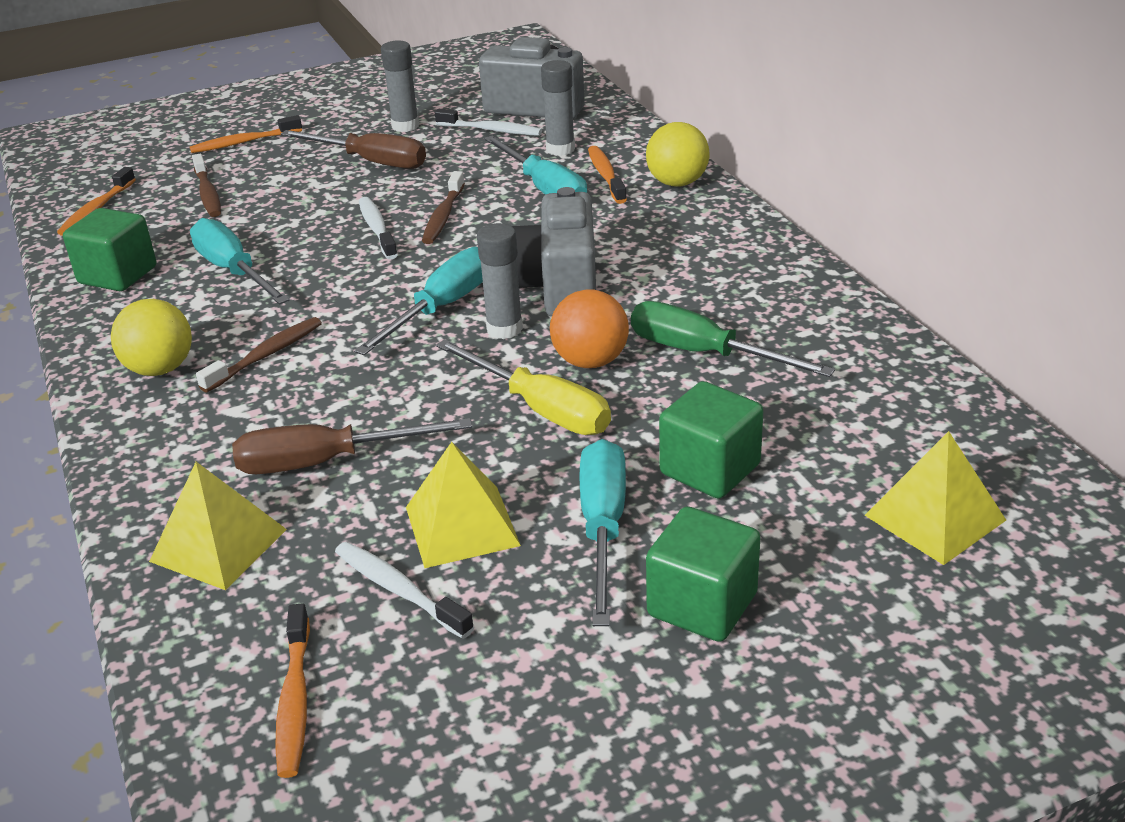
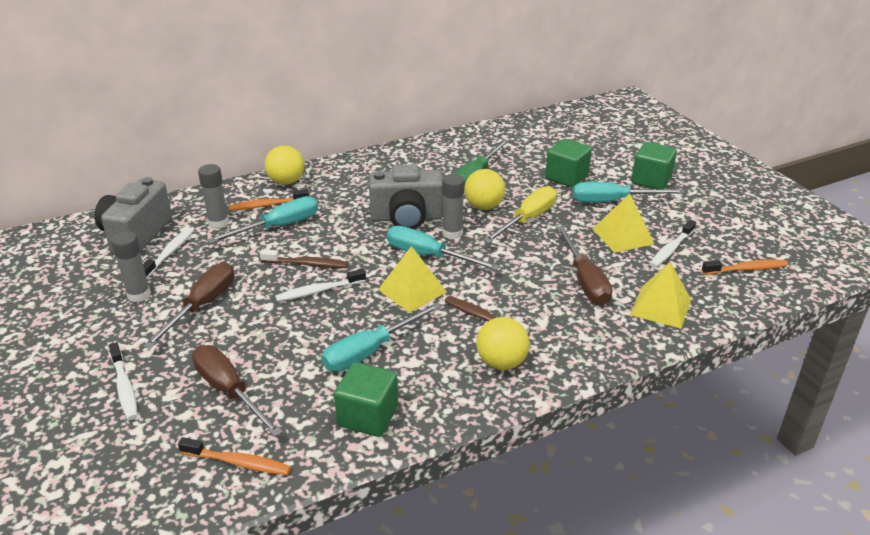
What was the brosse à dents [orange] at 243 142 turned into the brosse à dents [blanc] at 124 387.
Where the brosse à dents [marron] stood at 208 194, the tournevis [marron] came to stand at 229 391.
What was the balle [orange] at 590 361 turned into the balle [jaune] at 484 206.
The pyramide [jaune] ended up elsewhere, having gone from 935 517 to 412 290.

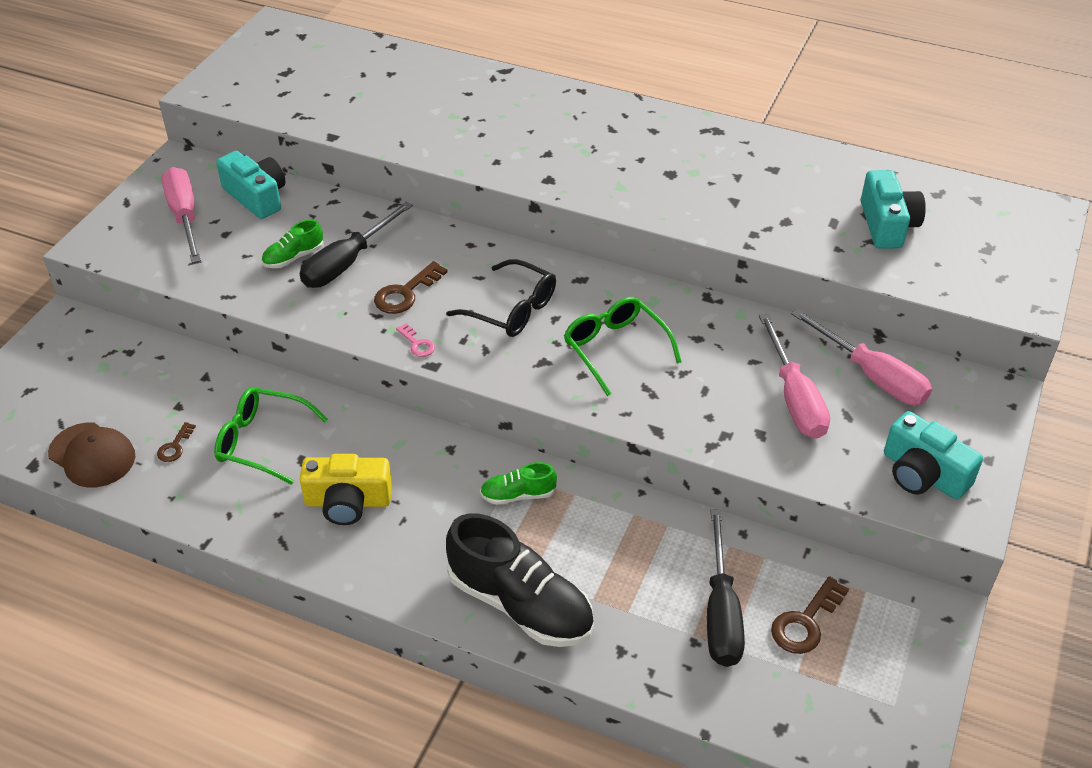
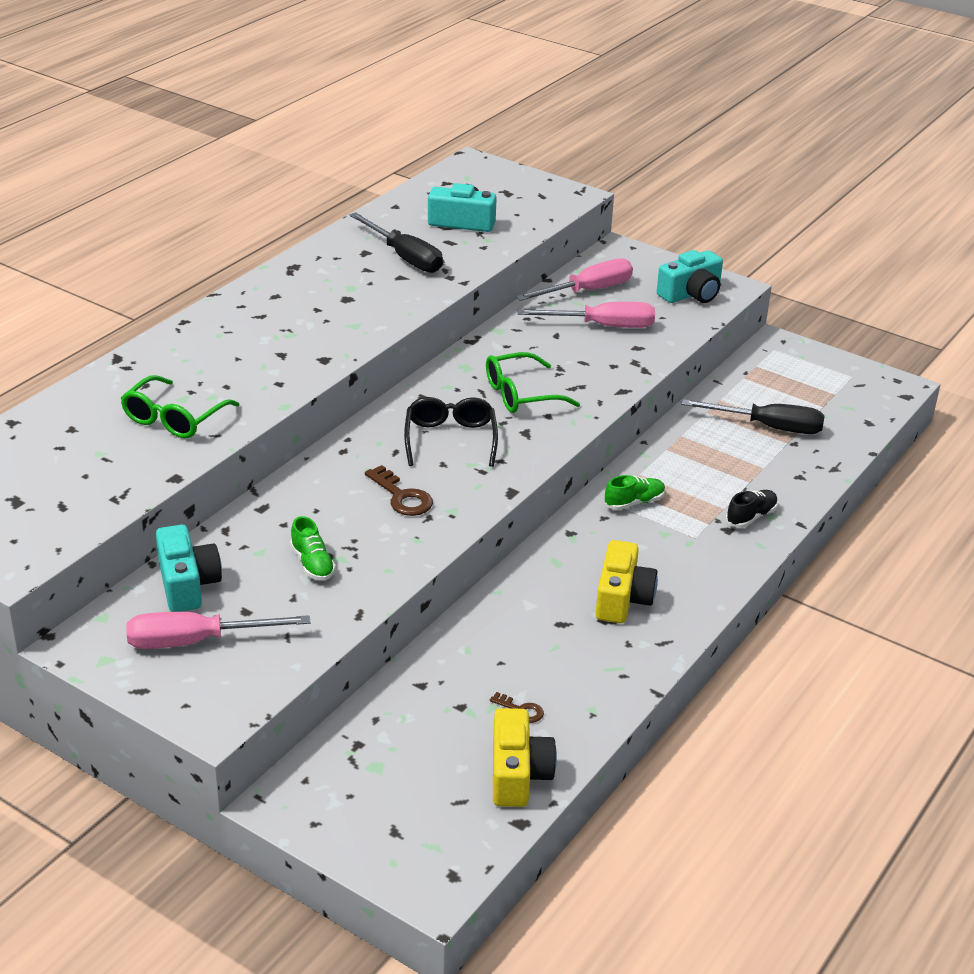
Where the casquette [marron] stood at 92 455, the appareil photo [jaune] came to stand at 518 774.
The lunettes [vert] ended up elsewhere, having gone from 262 441 to 174 419.
The appareil photo [turquoise] at 256 197 ended up facing another way, 105 degrees clockwise from before.
The tournevis [noir] ended up elsewhere, having gone from 347 262 to 405 257.
The second view lost the clé [rose] at 417 344.
The lunettes [noir] at 512 310 ended up facing another way, 45 degrees counterclockwise from before.
The size of the chaussure [noir] at 520 604 changed by a factor of 0.48.
The chaussure [vert] at 518 495 ended up facing another way, 120 degrees counterclockwise from before.
The second view lost the clé [marron] at 805 622.

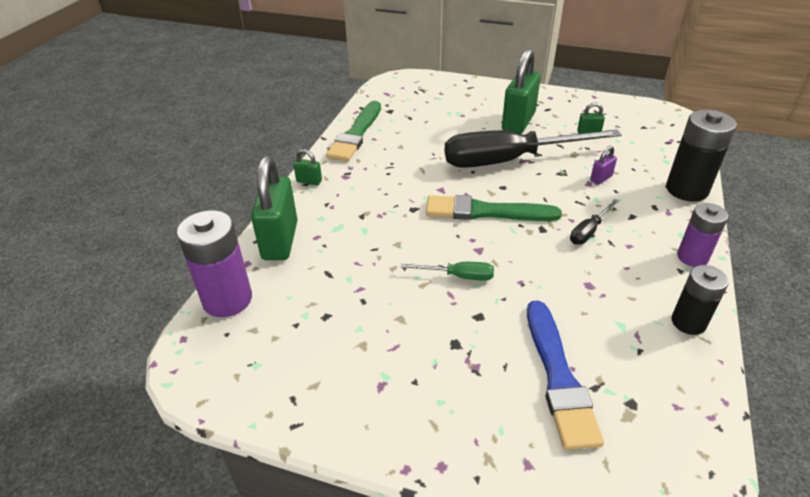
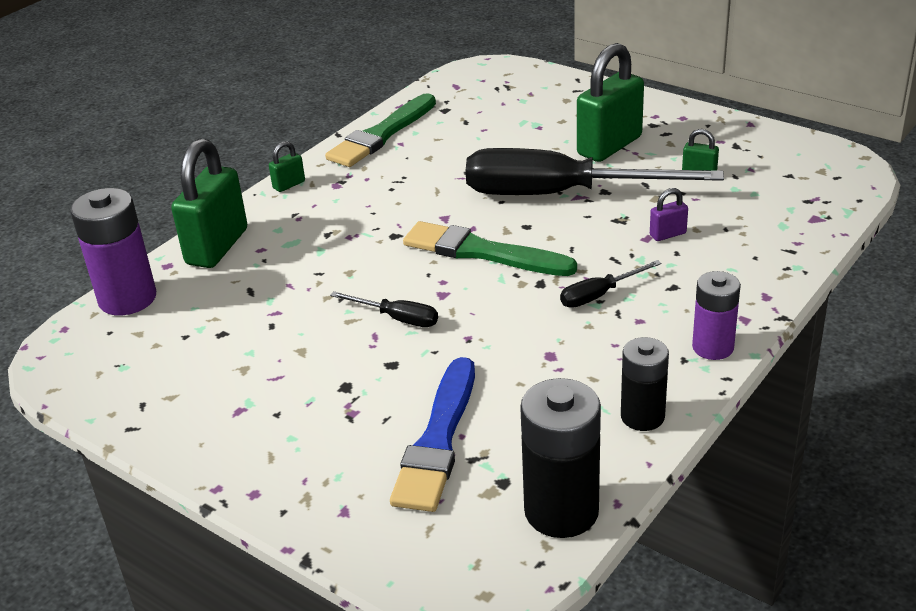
The cadenas [vert] at 309 181 ended up facing another way, 75 degrees counterclockwise from before.
What was the tournevis [vert] at 458 276 turned into the tournevis [noir] at 397 318.
The pile [noir] ended up elsewhere, having gone from 686 190 to 561 511.

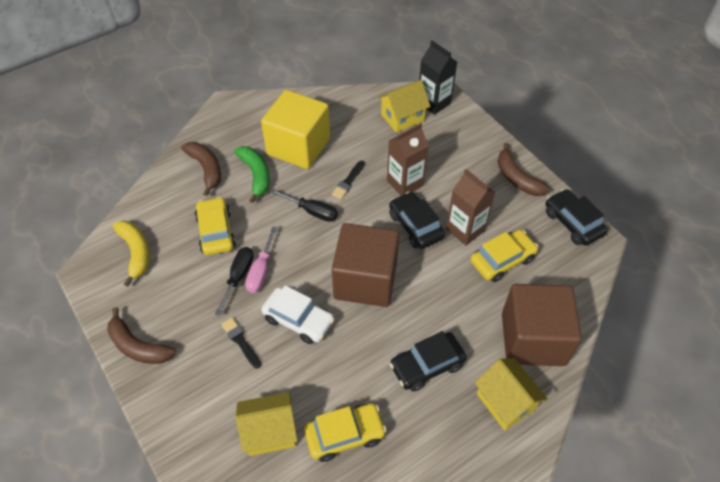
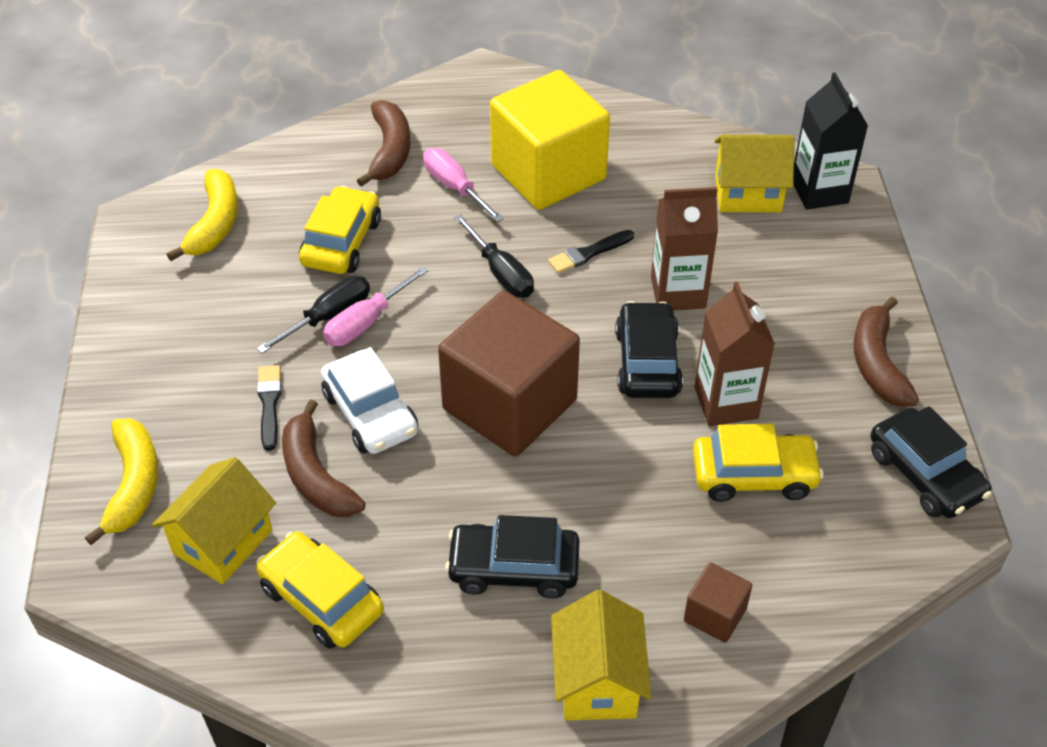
The banane [marron] ended up elsewhere, having gone from 138 346 to 316 476.
Where the banane [vert] stood at 256 175, the tournevis [rose] came to stand at 455 188.
The maison [jaune] at 270 432 ended up facing another way, 75 degrees counterclockwise from before.
The voiture [jaune] at 344 435 ended up facing another way, 150 degrees counterclockwise from before.
The size of the cube [marron] at 533 339 changed by a factor of 0.44.
The voiture [noir] at 572 223 ended up facing another way, 150 degrees clockwise from before.
The second view gained the banane [jaune] at 133 485.

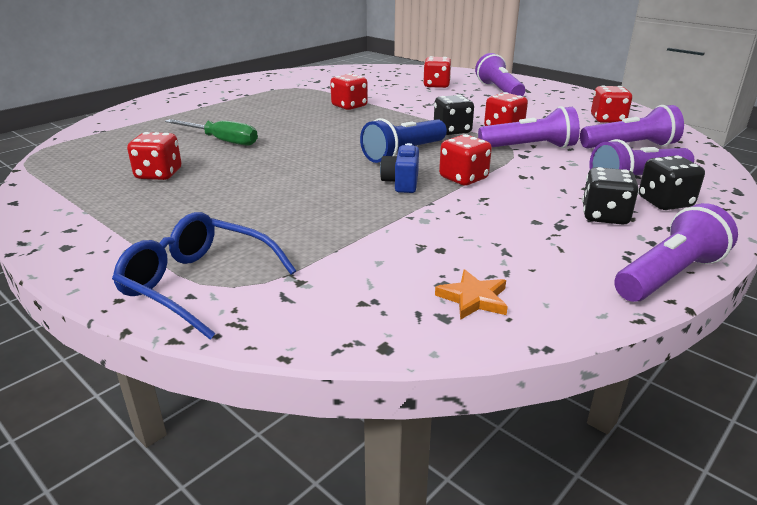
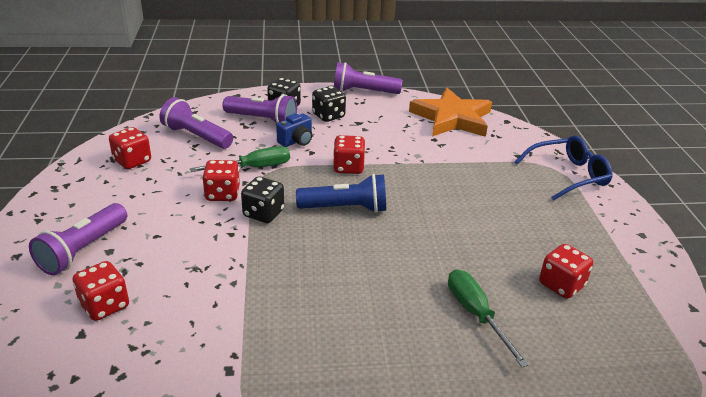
The lunettes [bleu] at 198 284 ended up facing another way, 90 degrees counterclockwise from before.
The second view lost the dé [rouge] at 349 106.
The appareil photo [bleu] ended up elsewhere, having gone from 401 183 to 296 141.
The size of the étoile [orange] at 473 298 changed by a factor of 2.41.
Where the lampe de poche [violet] stood at 529 147, the tournevis [vert] came to stand at 254 168.

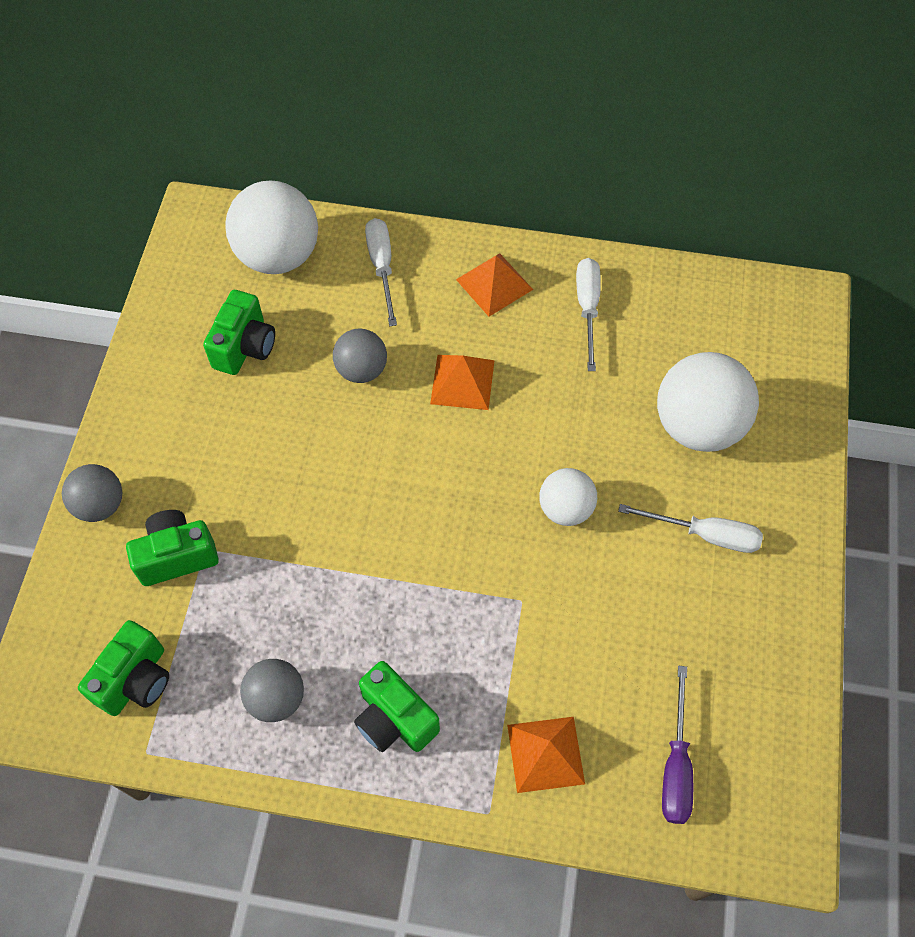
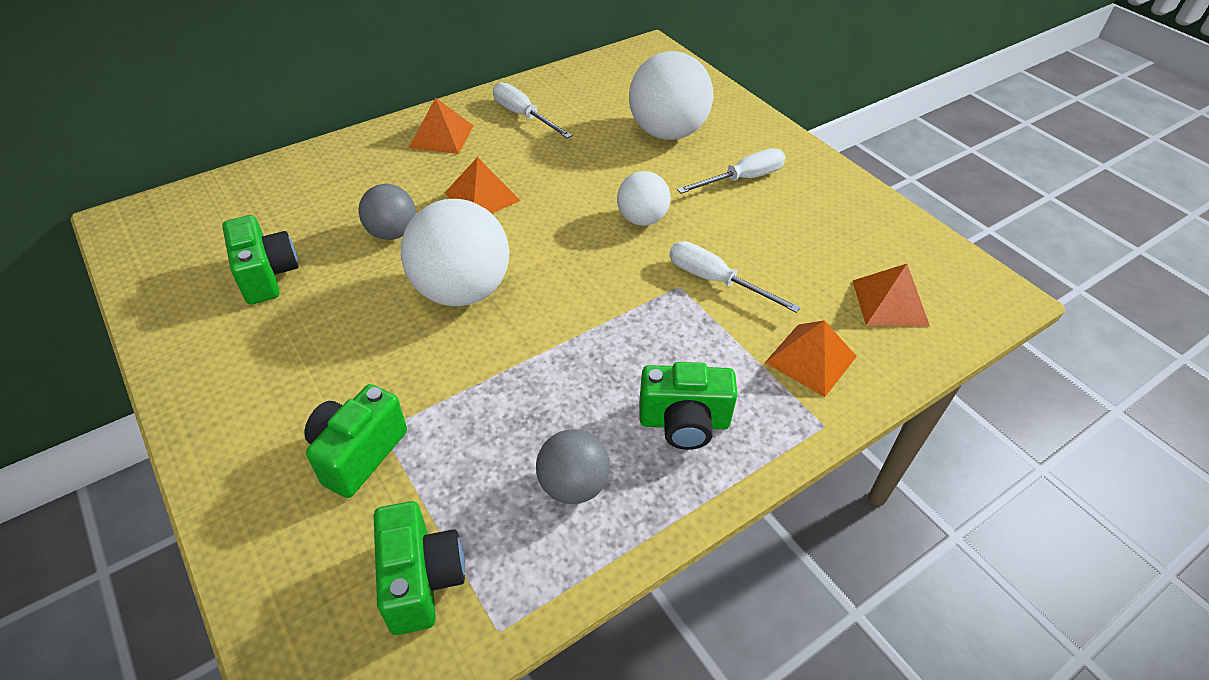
The second view lost the balle [gris] at 100 505.
The balle [blanc] ended up elsewhere, having gone from 278 256 to 462 290.
The tournevis [blanc] ended up elsewhere, having gone from 382 267 to 715 281.
Where the tournevis [violet] stood at 676 765, the pyramide [orange] came to stand at 890 303.

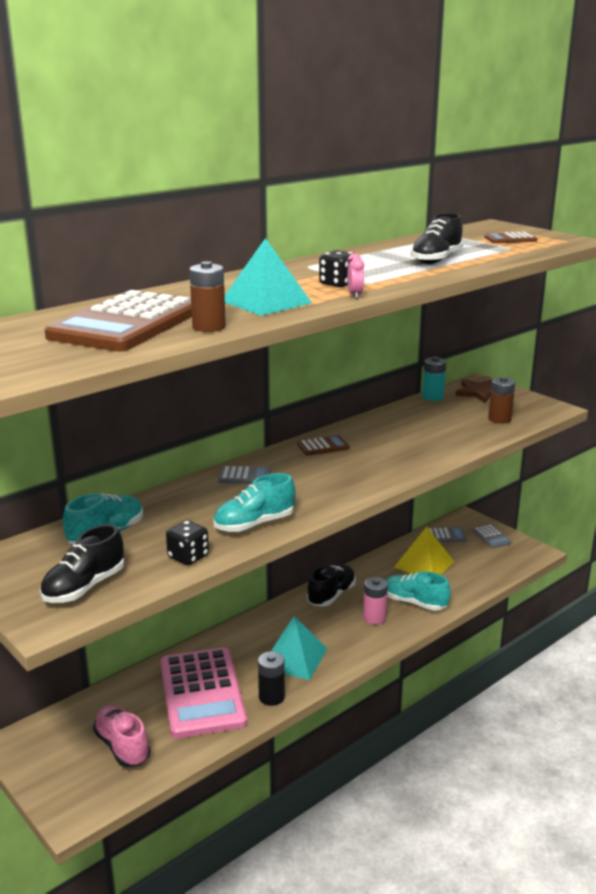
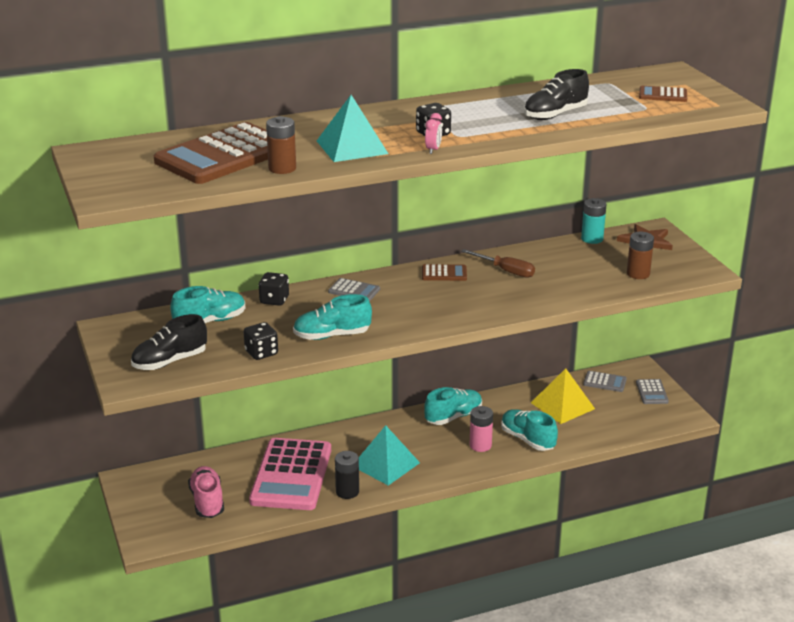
What was the chaussure [noir] at 331 595 turned into the chaussure [turquoise] at 453 417.
The second view gained the dé [noir] at 274 300.
The second view gained the tournevis [marron] at 506 271.

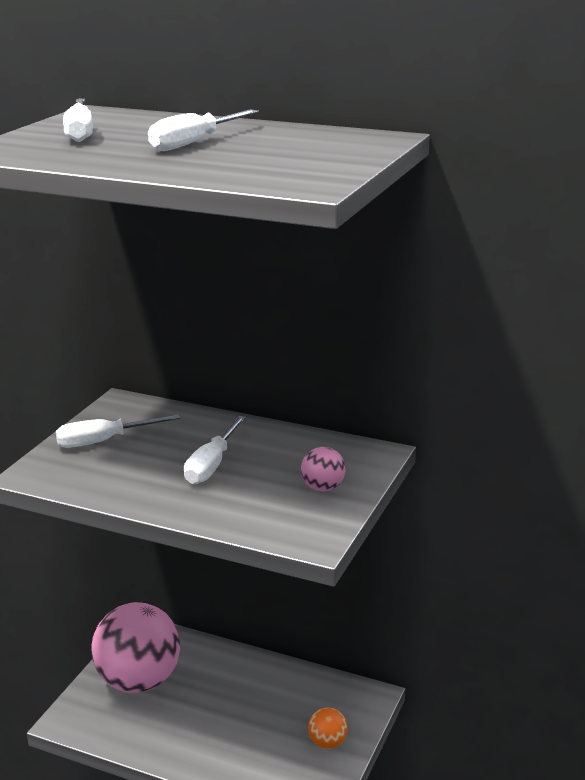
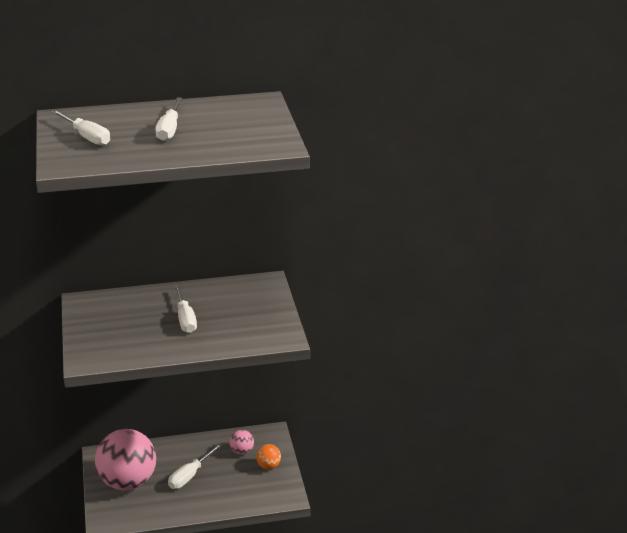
The tournevis [blanc] ended up elsewhere, having gone from 104 441 to 190 475.
The balle [rose] ended up elsewhere, having gone from 323 488 to 242 451.

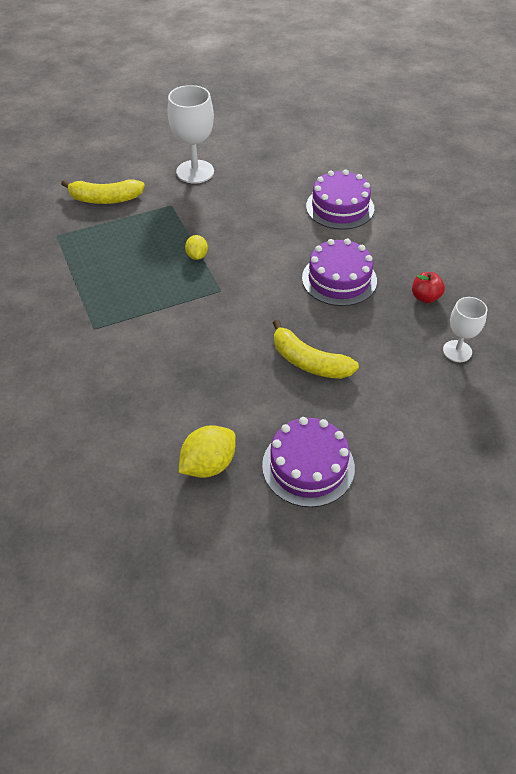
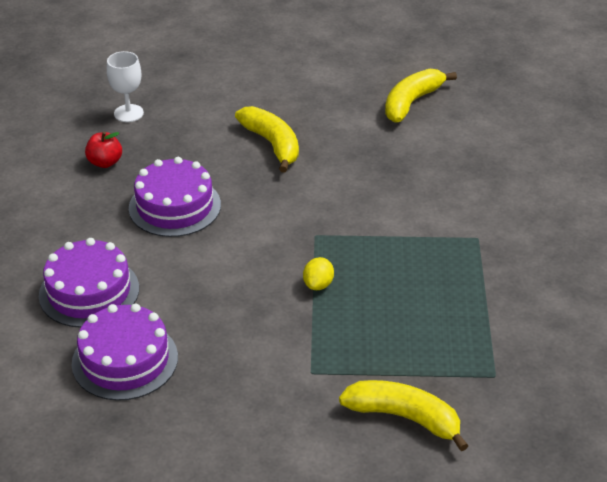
The second view lost the verre à pied [blanc] at 195 172.
Where the citron [jaune] stood at 208 464, the banane [jaune] came to stand at 411 102.
The gâteau [violet] ended up elsewhere, having gone from 308 466 to 125 360.

